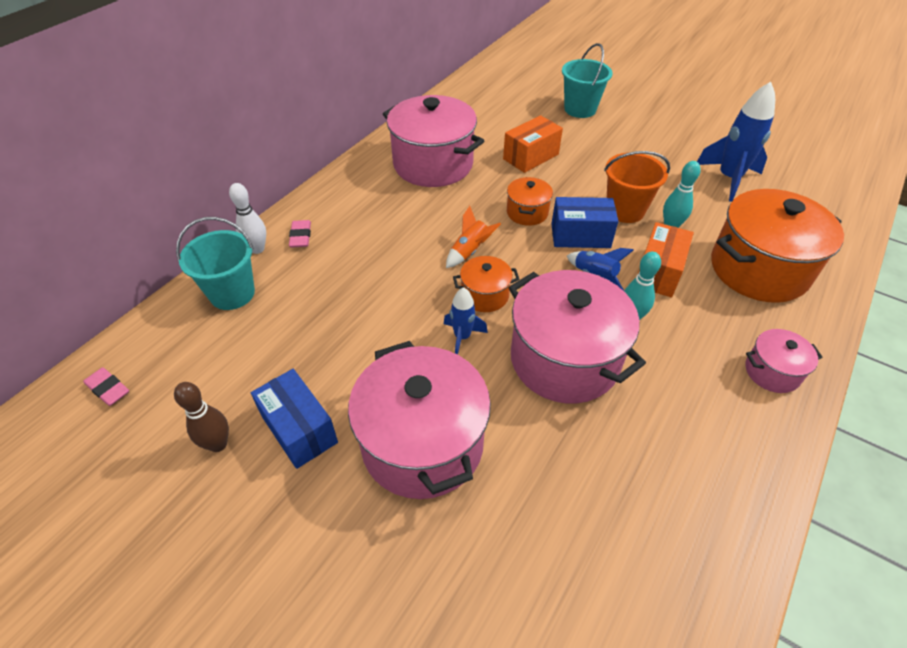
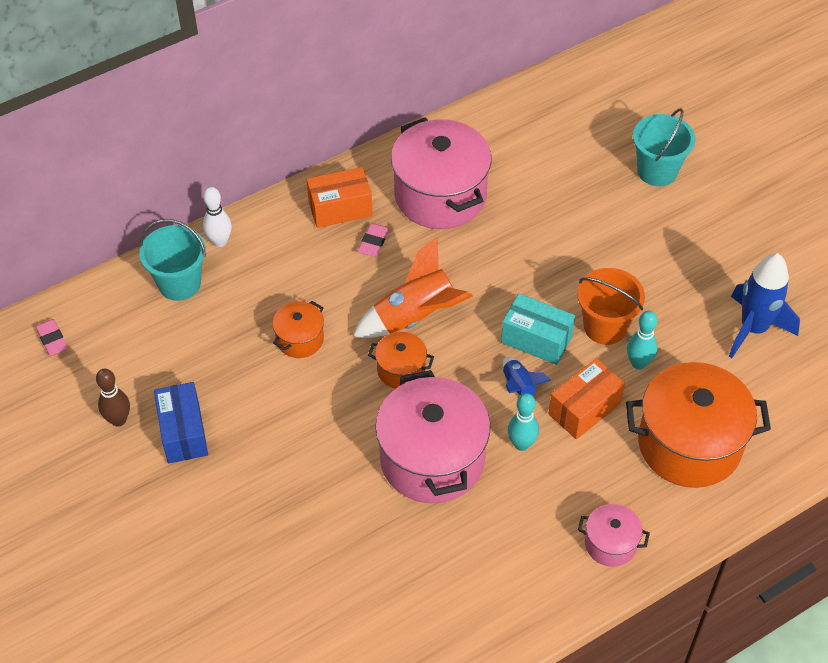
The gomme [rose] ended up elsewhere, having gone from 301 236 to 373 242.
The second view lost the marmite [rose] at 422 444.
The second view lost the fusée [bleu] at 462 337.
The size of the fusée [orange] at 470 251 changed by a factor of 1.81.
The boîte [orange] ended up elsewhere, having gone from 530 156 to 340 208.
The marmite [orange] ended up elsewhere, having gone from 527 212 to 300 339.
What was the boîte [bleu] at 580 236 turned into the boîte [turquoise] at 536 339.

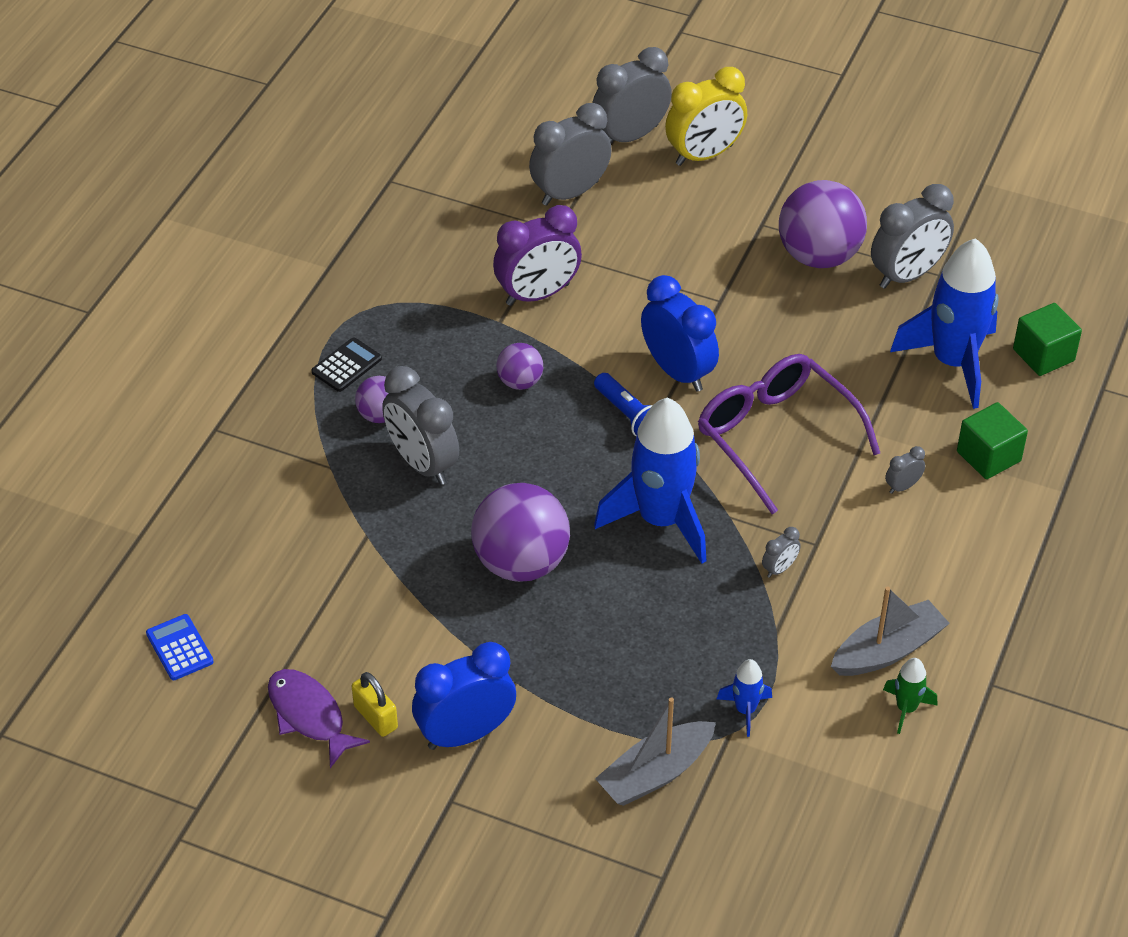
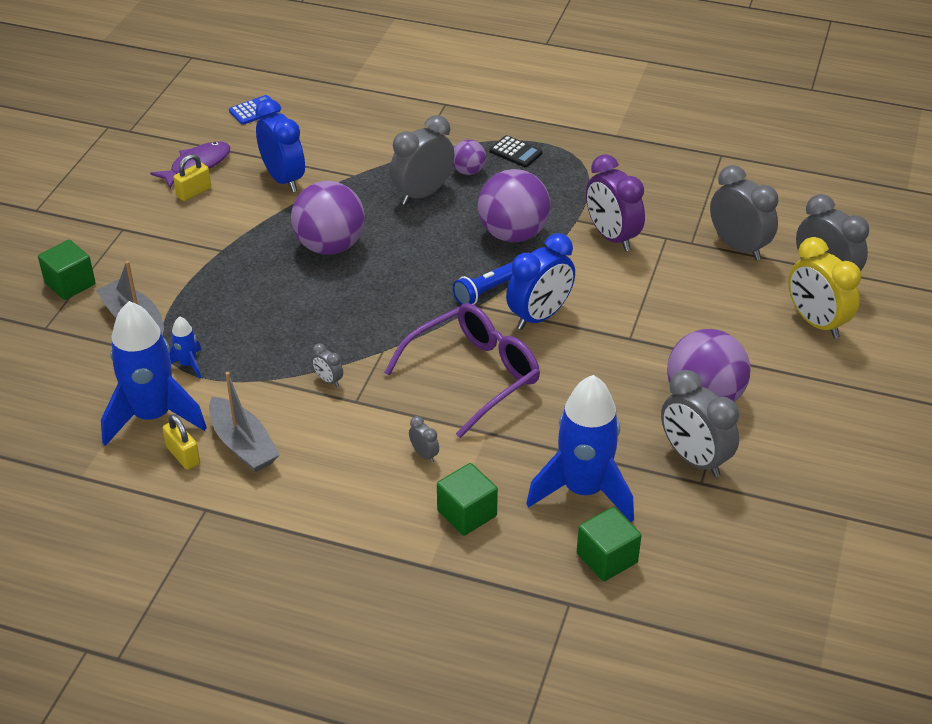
The réveil [bleu] ended up elsewhere, having gone from 465 734 to 283 179.
The size of the balle [violet] at 520 382 changed by a factor of 1.95.
The fusée [bleu] ended up elsewhere, having gone from 661 520 to 153 416.
Where the fusée [vert] stood at 906 708, the cadenas [jaune] came to stand at 183 455.
The second view gained the cube [vert] at 70 284.

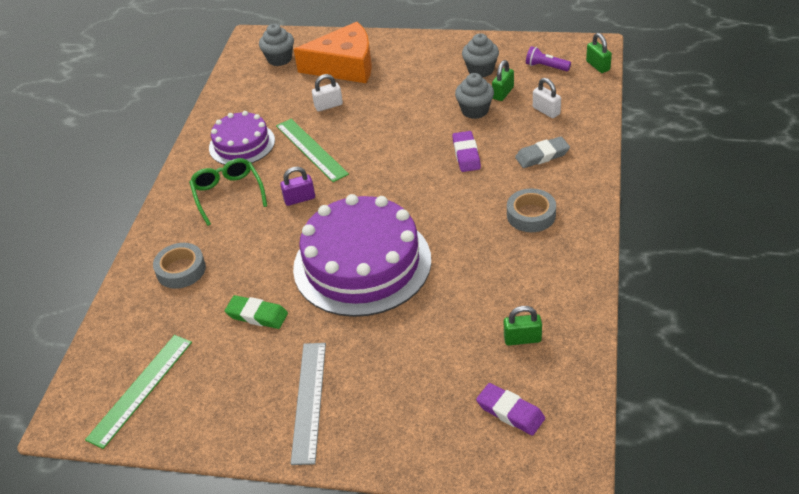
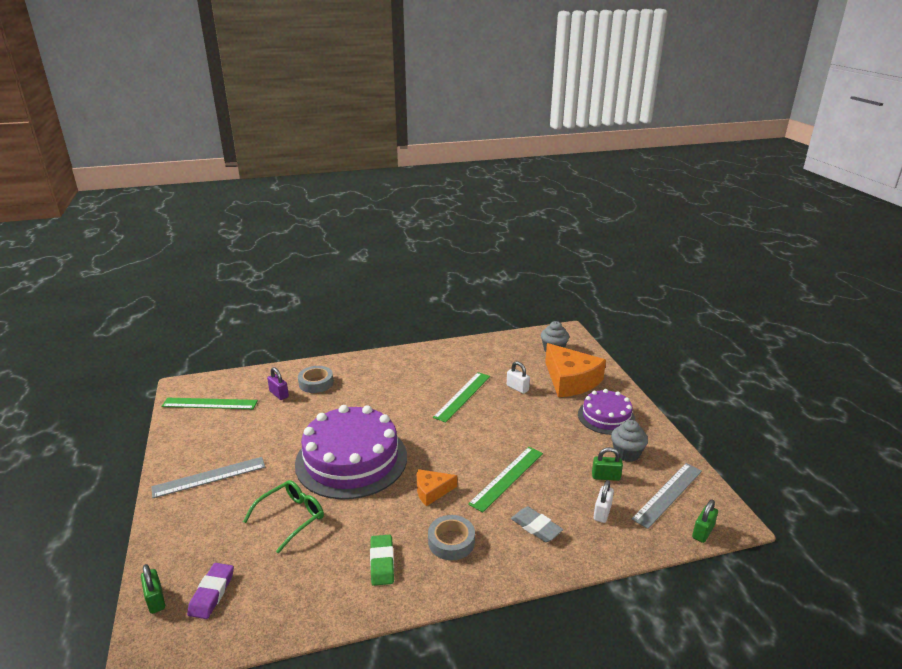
The lunettes [vert] ended up elsewhere, having gone from 228 194 to 291 517.
The gâteau [violet] ended up elsewhere, having gone from 242 144 to 606 417.
The gomme [vert] ended up elsewhere, having gone from 257 315 to 382 562.
The cadenas [violet] ended up elsewhere, having gone from 299 199 to 279 394.
Where the gomme [violet] stood at 466 154, the règle [vert] came to stand at 507 478.
The second view lost the muffin [gris] at 475 110.
The cadenas [vert] ended up elsewhere, having gone from 522 339 to 156 600.
Where the lampe de poche [violet] stood at 546 67, the règle [gris] came to stand at 668 494.
The second view gained the fromage [orange] at 432 491.

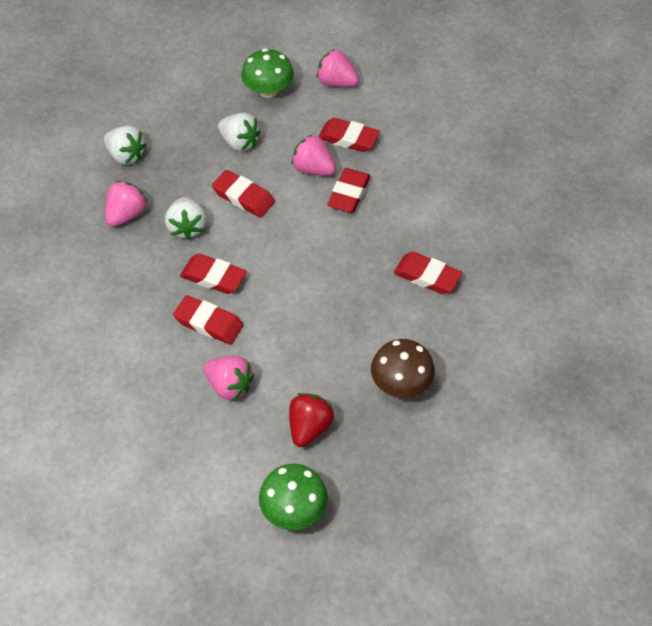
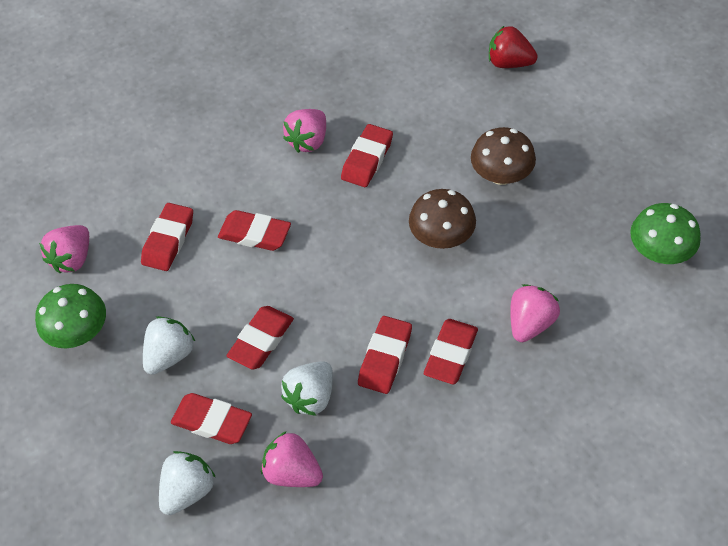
The fraise [blanc] at 187 227 ended up facing another way, 135 degrees clockwise from before.
The fraise [rouge] ended up elsewhere, having gone from 309 427 to 509 63.
The fraise [rose] ended up elsewhere, having gone from 313 169 to 308 141.
The second view gained the gomme [rouge] at 212 421.
The second view gained the champignon [marron] at 441 237.

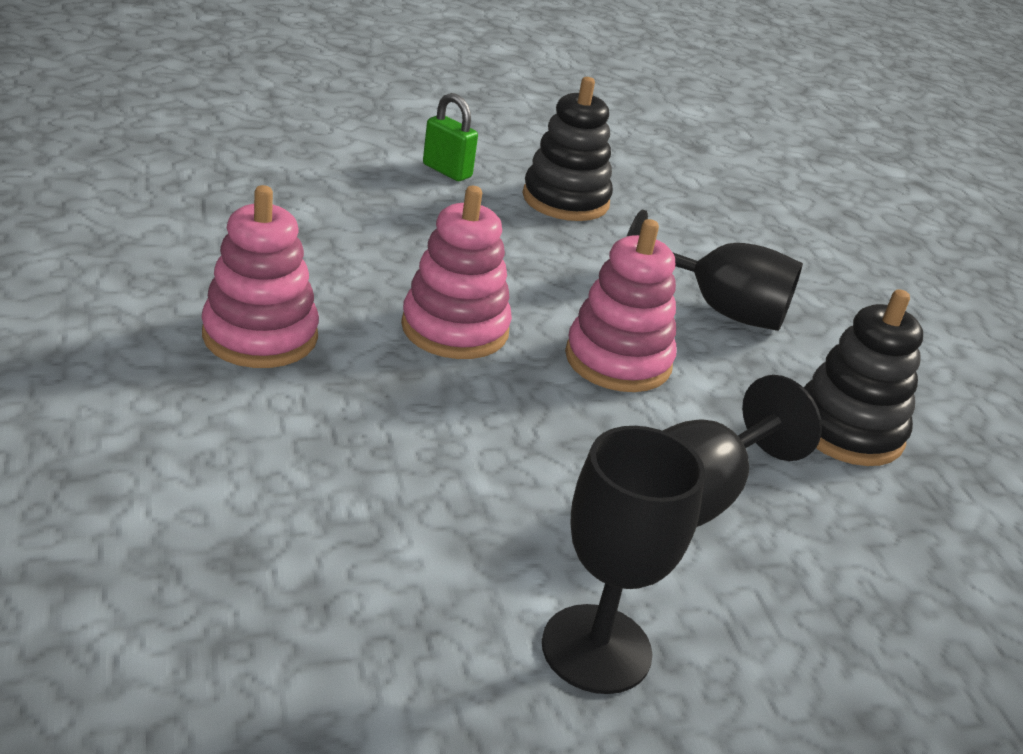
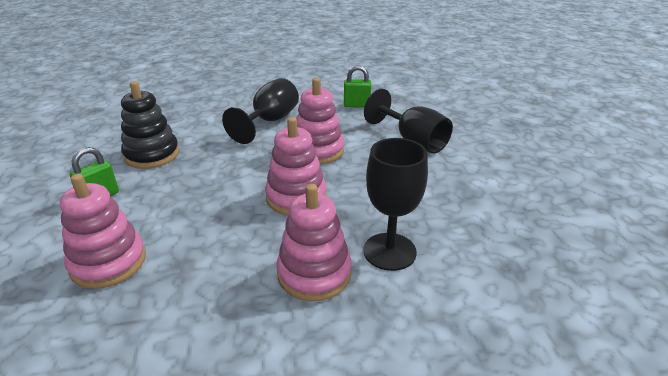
The verre à pied [noir] ended up elsewhere, having gone from 596 649 to 389 251.
Where the jouet à empiler [noir] stood at 848 430, the cadenas [vert] came to stand at 357 105.
The second view gained the jouet à empiler [rose] at 108 262.

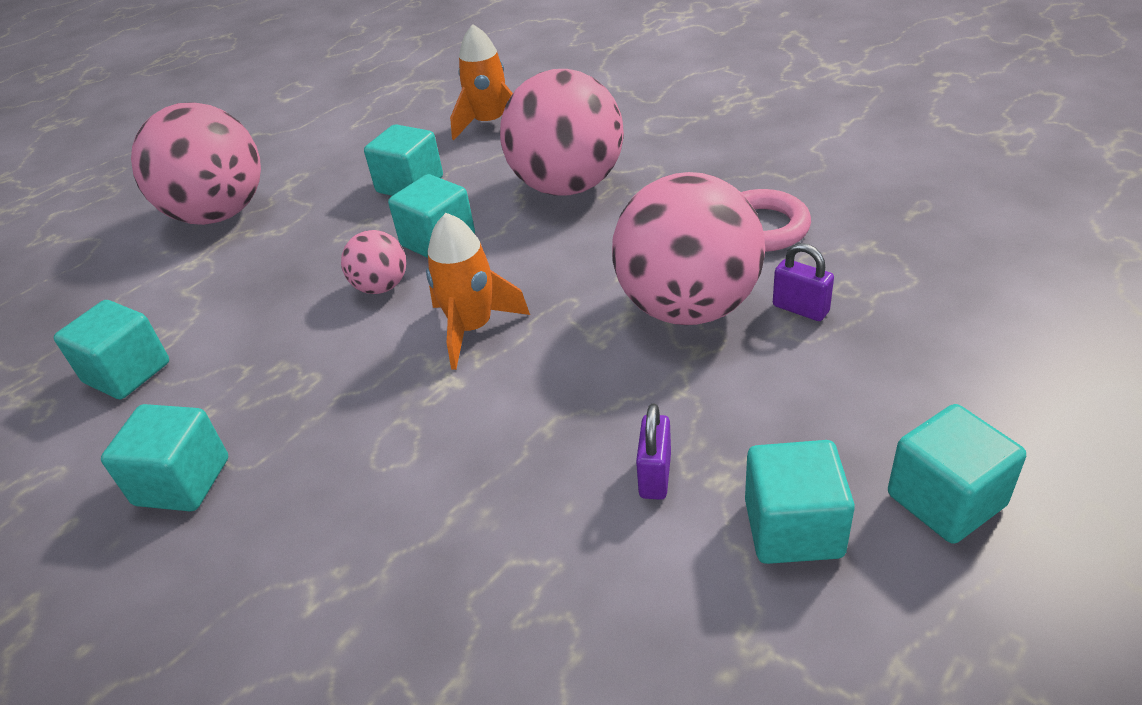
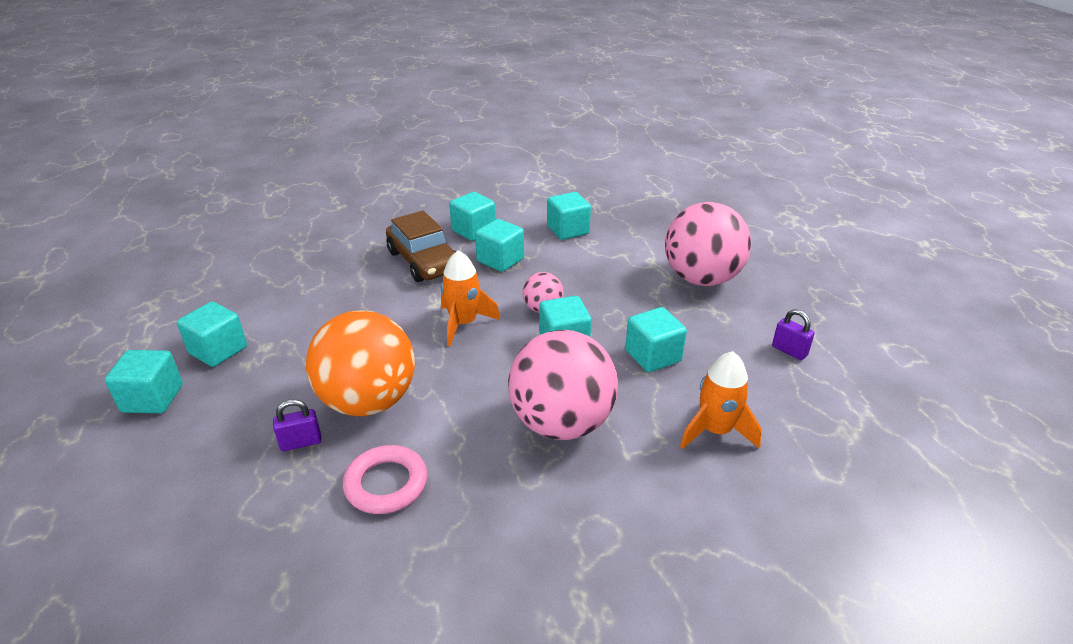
What was the balle [rose] at 688 307 turned into the balle [orange] at 368 401.
The cadenas [violet] ended up elsewhere, having gone from 655 475 to 789 351.
The second view gained the voiture [marron] at 424 261.
The second view gained the cube [turquoise] at 500 260.

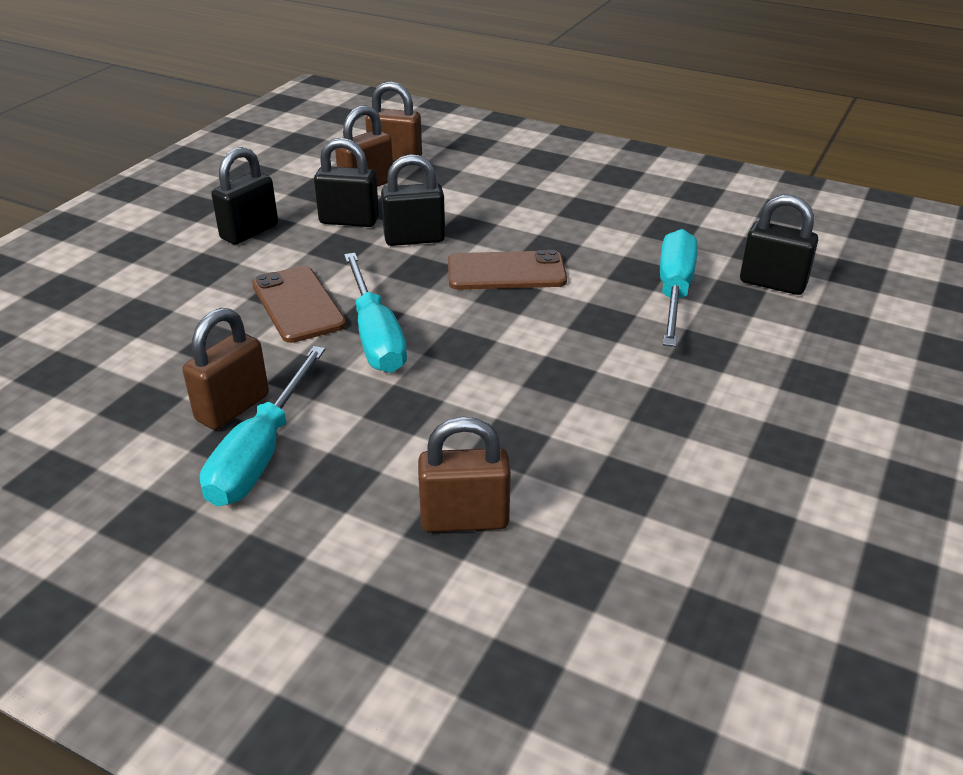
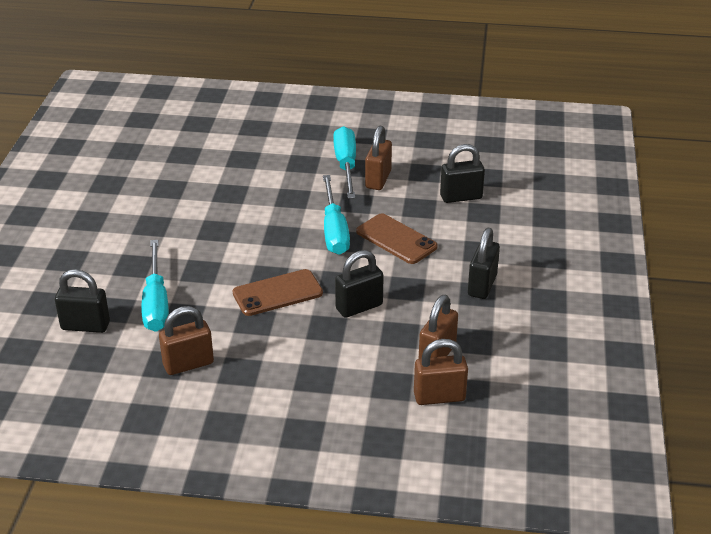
The cadenas [noir] ended up elsewhere, having gone from 349 221 to 461 197.
The tournevis [turquoise] at 375 336 ended up facing another way, 150 degrees counterclockwise from before.
The cadenas [marron] ended up elsewhere, having gone from 464 519 to 188 364.

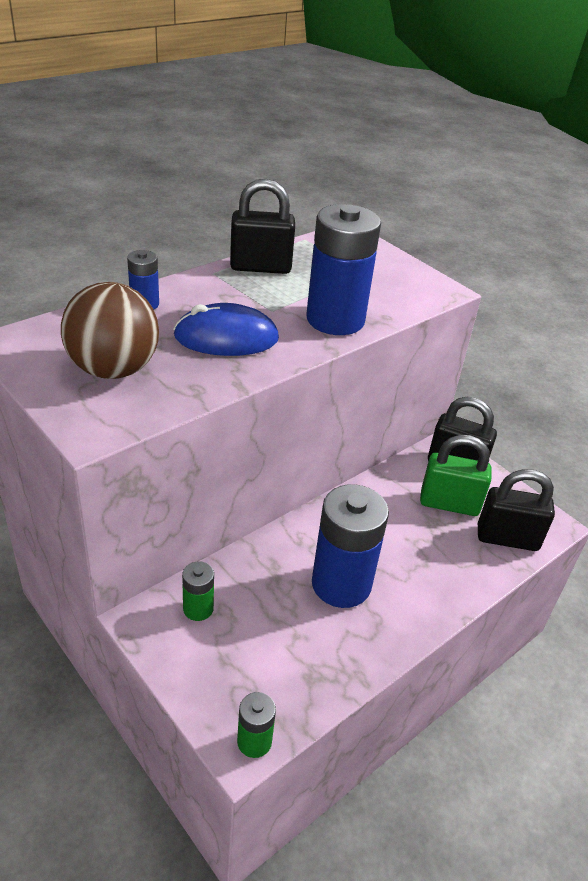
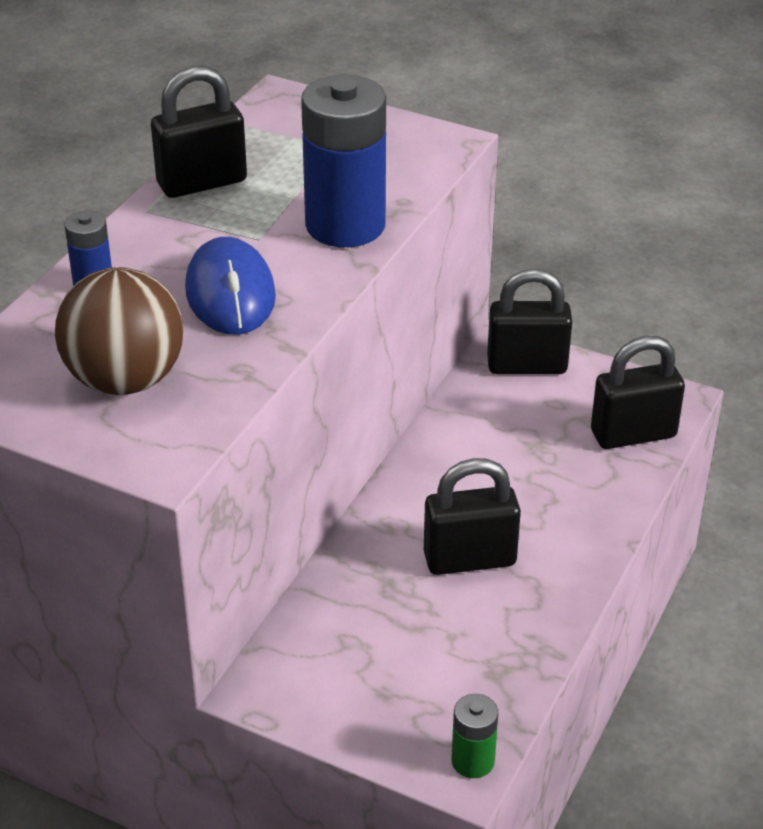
The souris [bleu] at 226 337 ended up facing another way, 75 degrees counterclockwise from before.
The second view lost the pile [vert] at 198 608.
Where the pile [bleu] stood at 341 584, the cadenas [noir] came to stand at 469 559.
The second view lost the cadenas [vert] at 449 503.

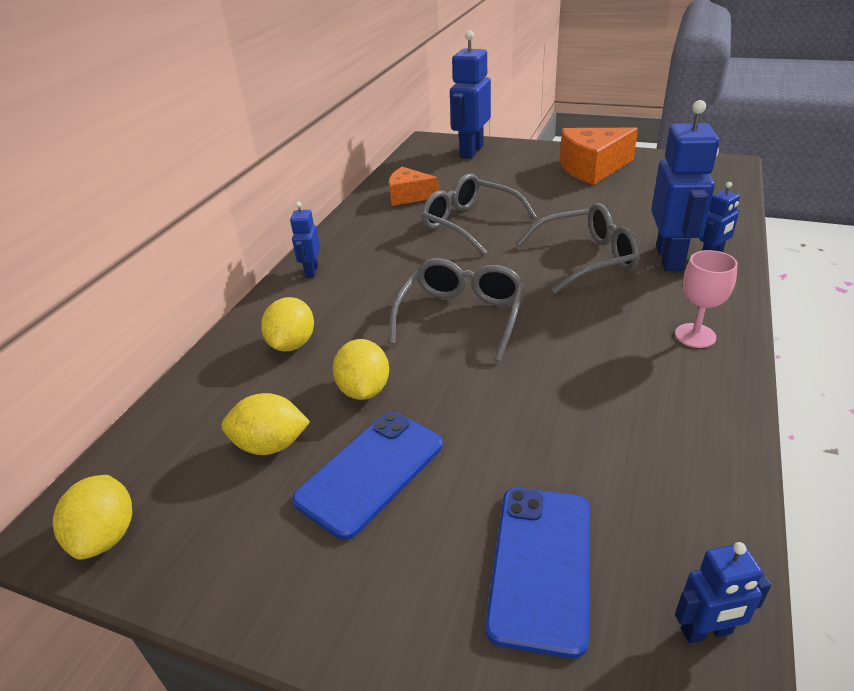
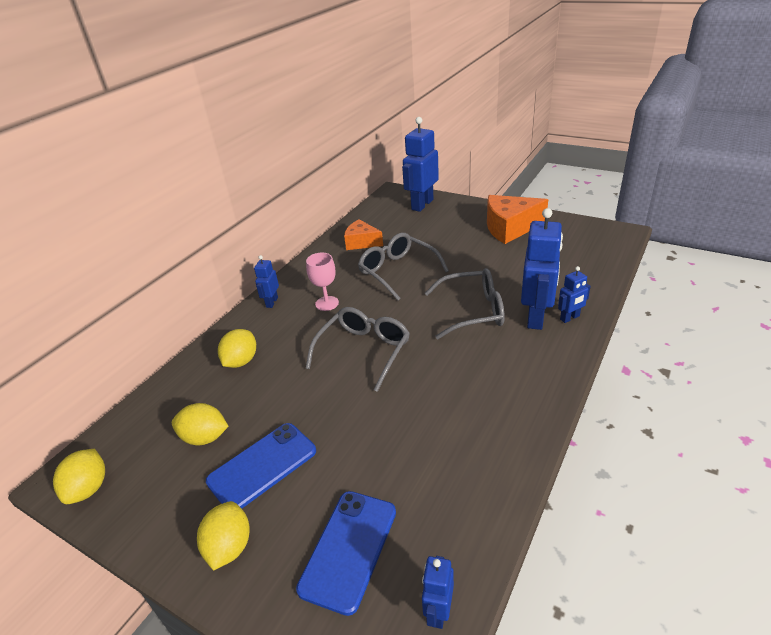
The citron [jaune] ended up elsewhere, having gone from 364 390 to 229 547.
The verre à pied [rose] ended up elsewhere, having gone from 695 335 to 327 303.
The robot [bleu] at 706 631 ended up facing another way, 105 degrees clockwise from before.

